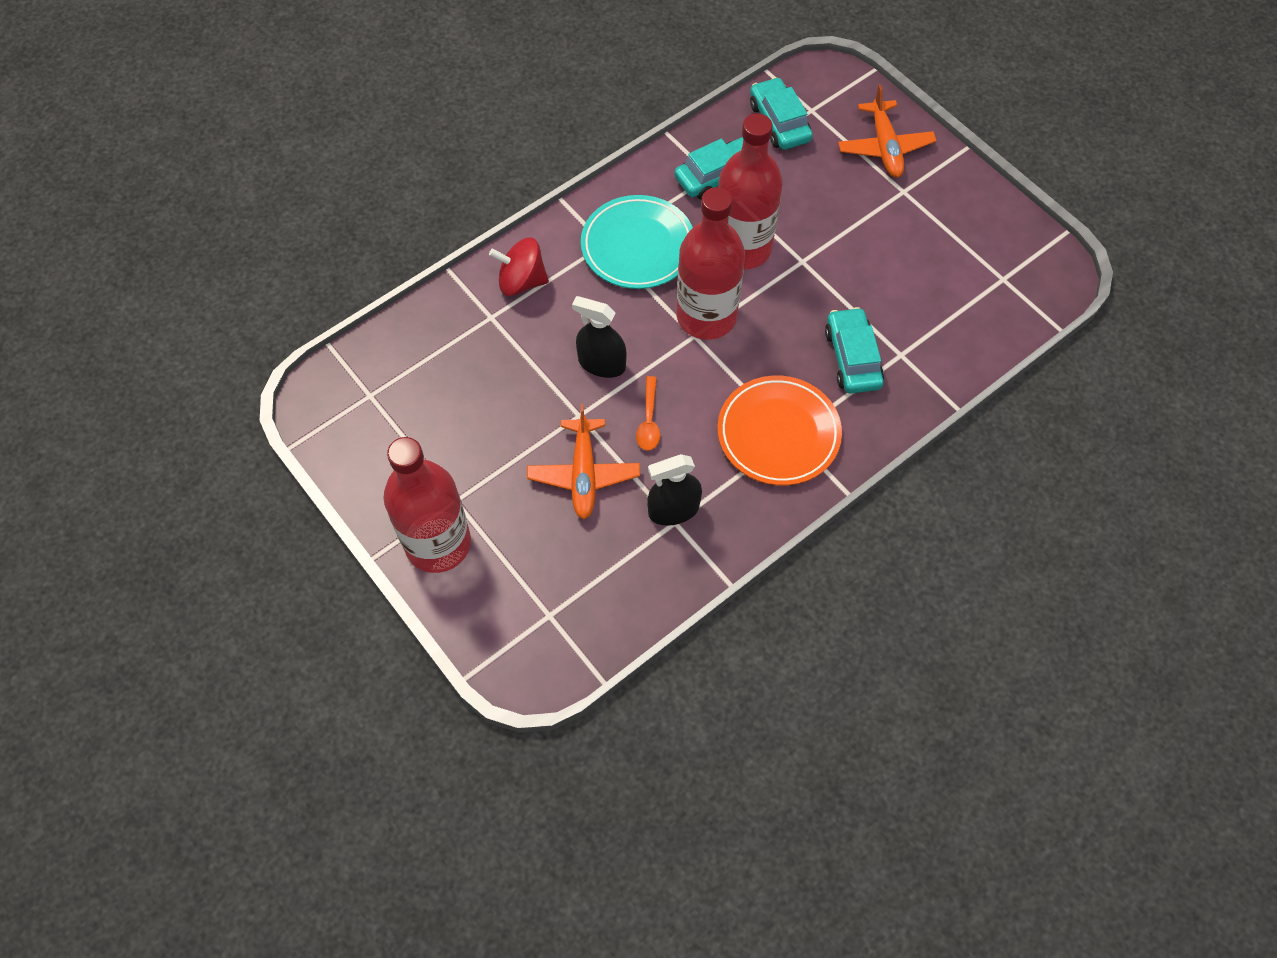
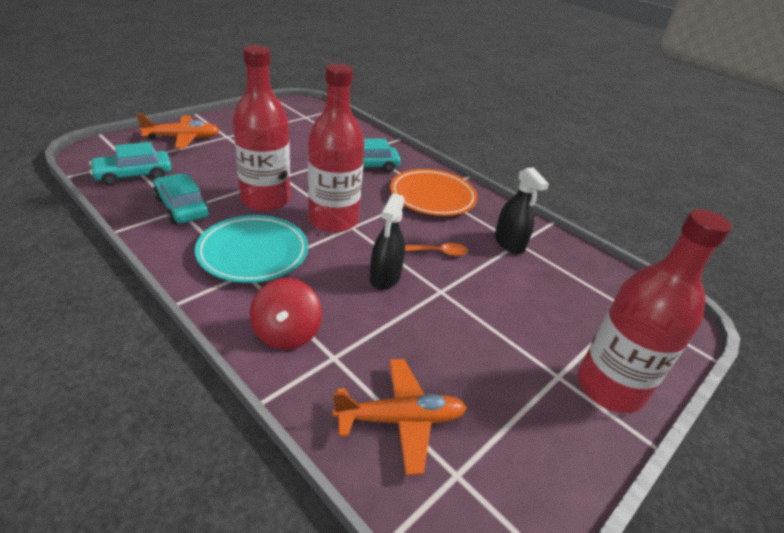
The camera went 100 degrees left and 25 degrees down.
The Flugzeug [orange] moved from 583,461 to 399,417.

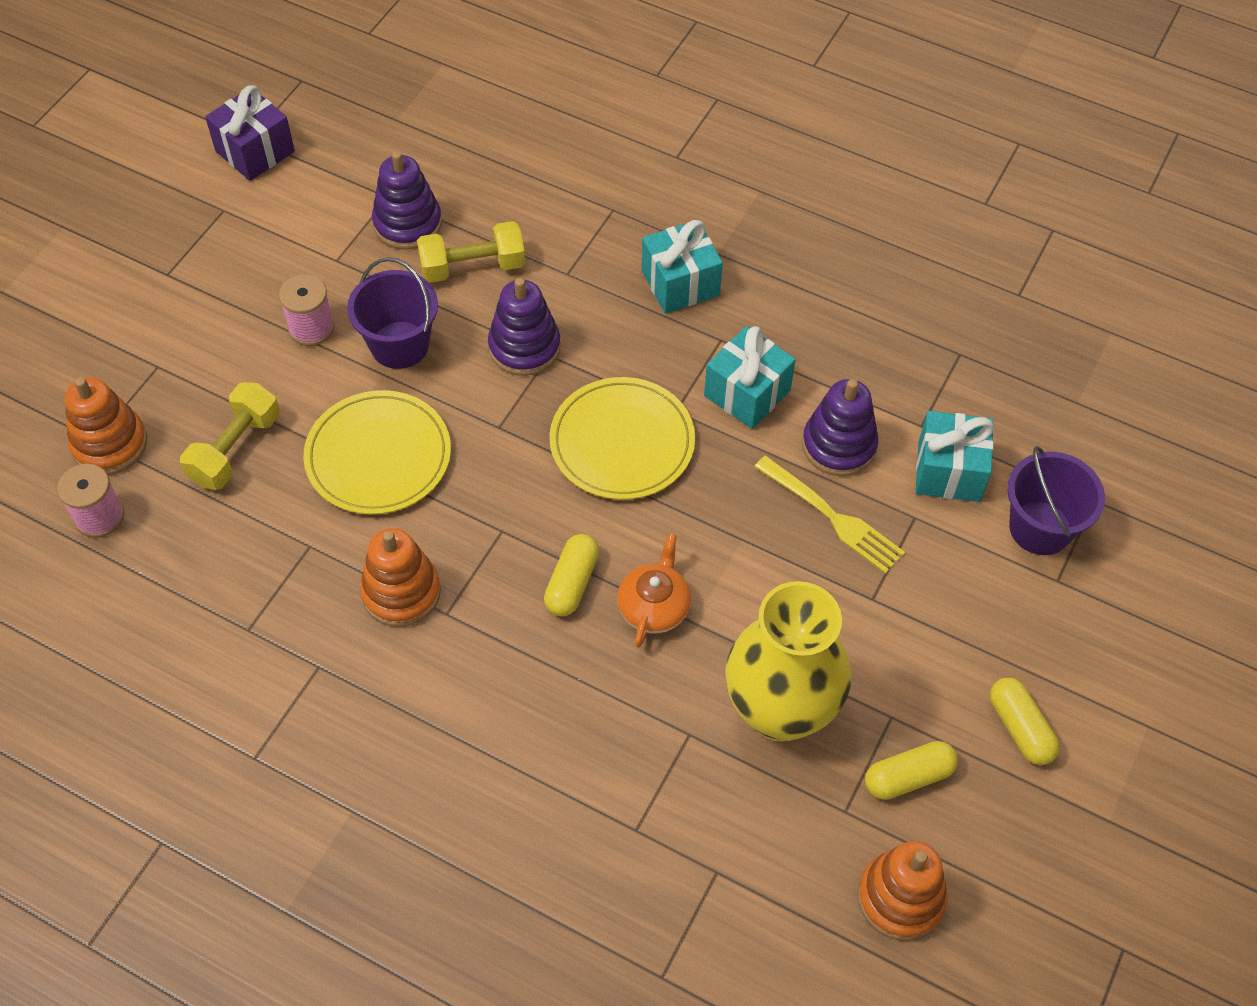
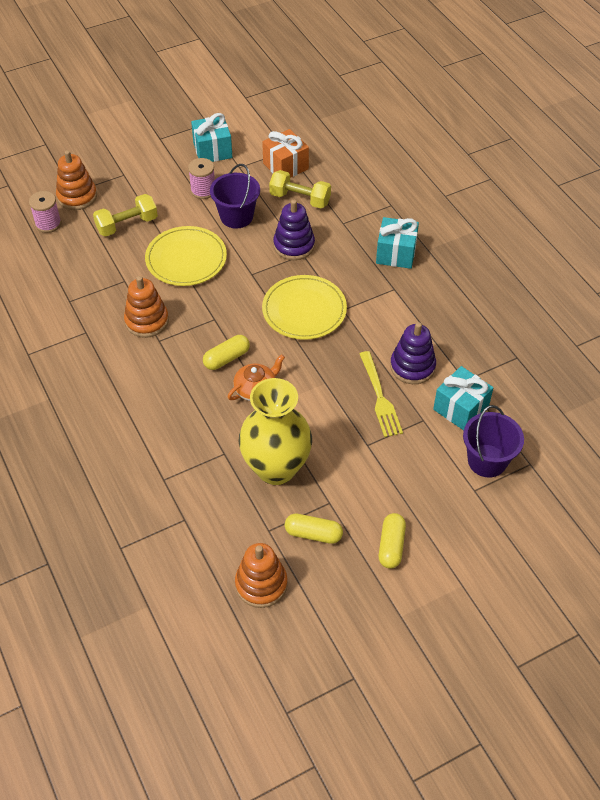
The camera went 35 degrees right and 5 degrees down.
The Geschenk [lila] at 250,133 disappeared.
The Geschenk [türkis] moved from 750,377 to 211,137.
The Stapelspielzeug [lila] at 407,200 was replaced by the Geschenk [orange] at 285,153.

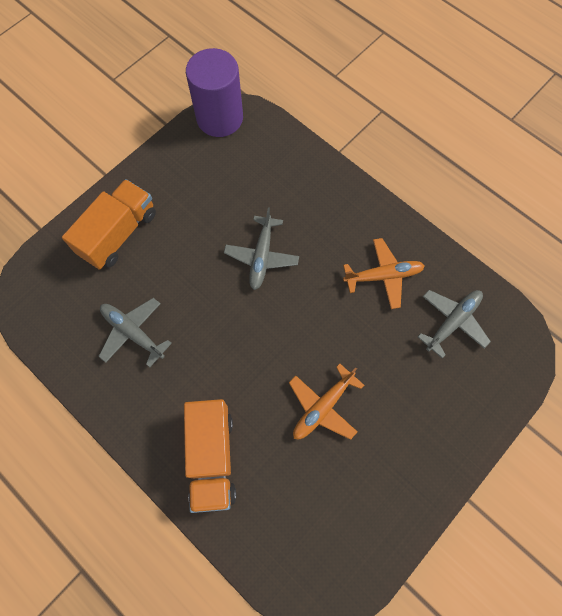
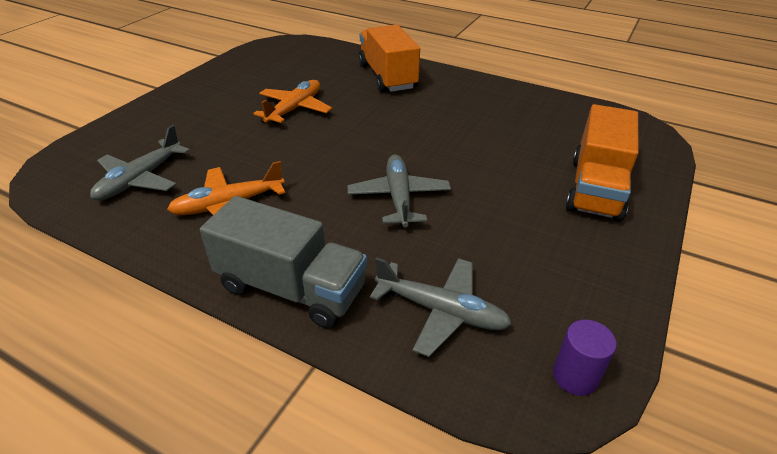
The camera went 165 degrees right and 30 degrees down.
The Lastwagen [grau] at 283,262 appeared.
The Flugzeug [grau] moved from 135,332 to 441,307.
The Vollzylinder [lila] at 214,92 changed to 0.44 times the size.

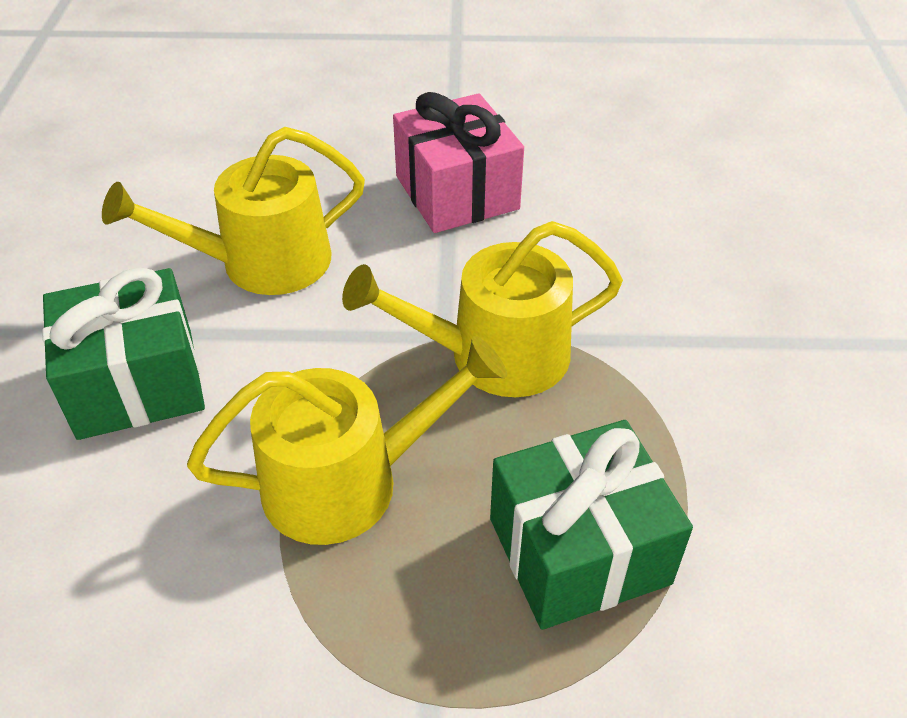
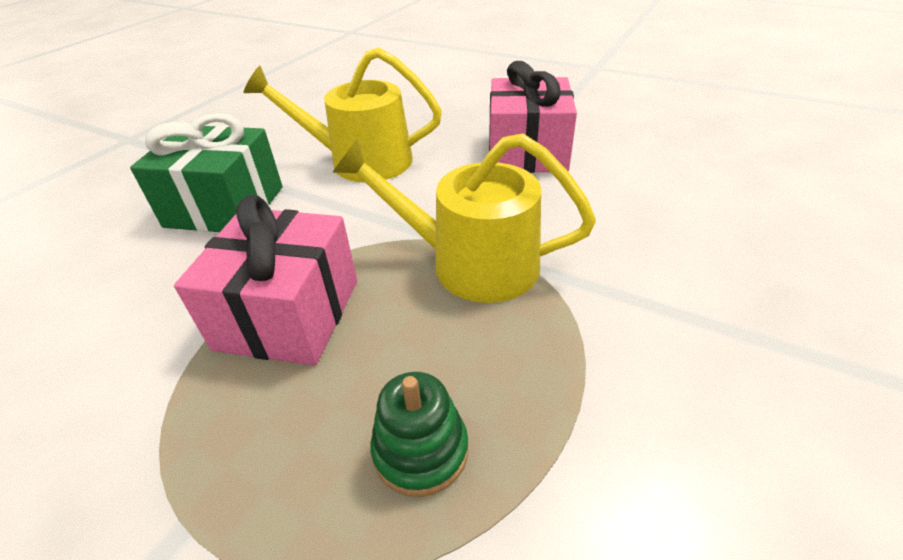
The camera went 30 degrees right and 5 degrees down.
The Gießkanne [gelb] at 347,440 was replaced by the Geschenk [rosa] at 265,280.
The Geschenk [grün] at 591,525 was replaced by the Stapelspielzeug [grün] at 419,434.

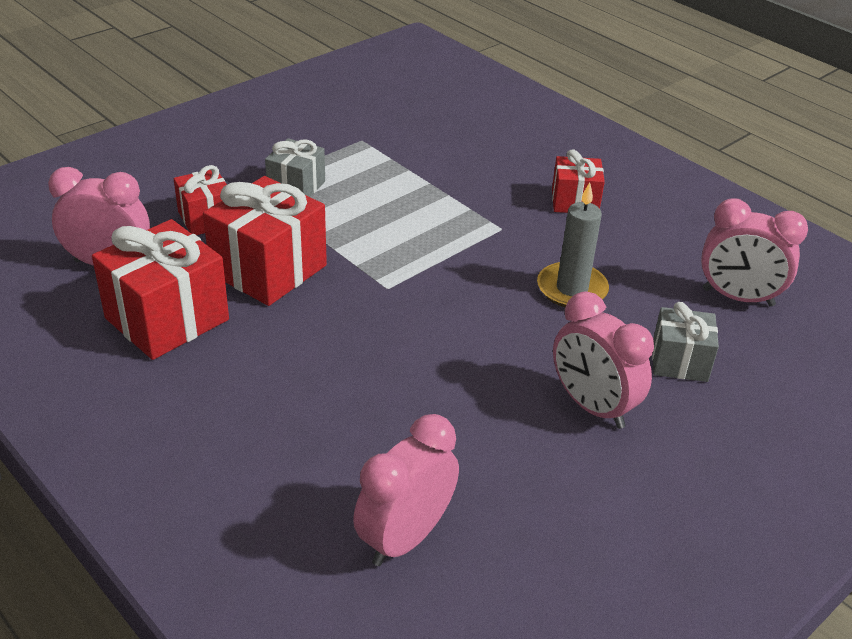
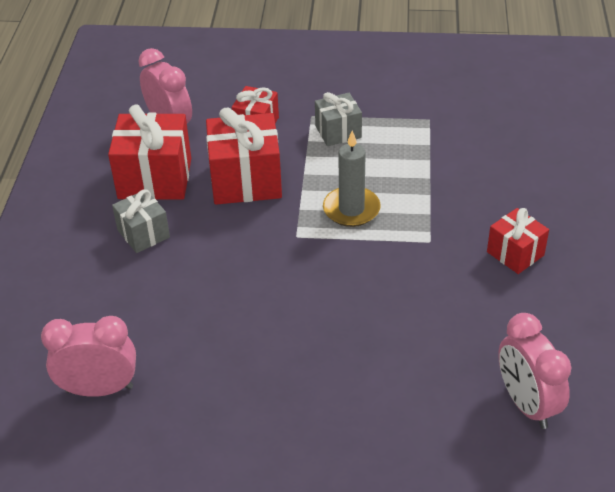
The camera went 50 degrees right and 5 degrees up.
The Wecker [rosa] at 603,360 disappeared.
The Kerze [grau] moved from 573,244 to 352,178.
The Geschenk [grau] moved from 685,342 to 141,221.

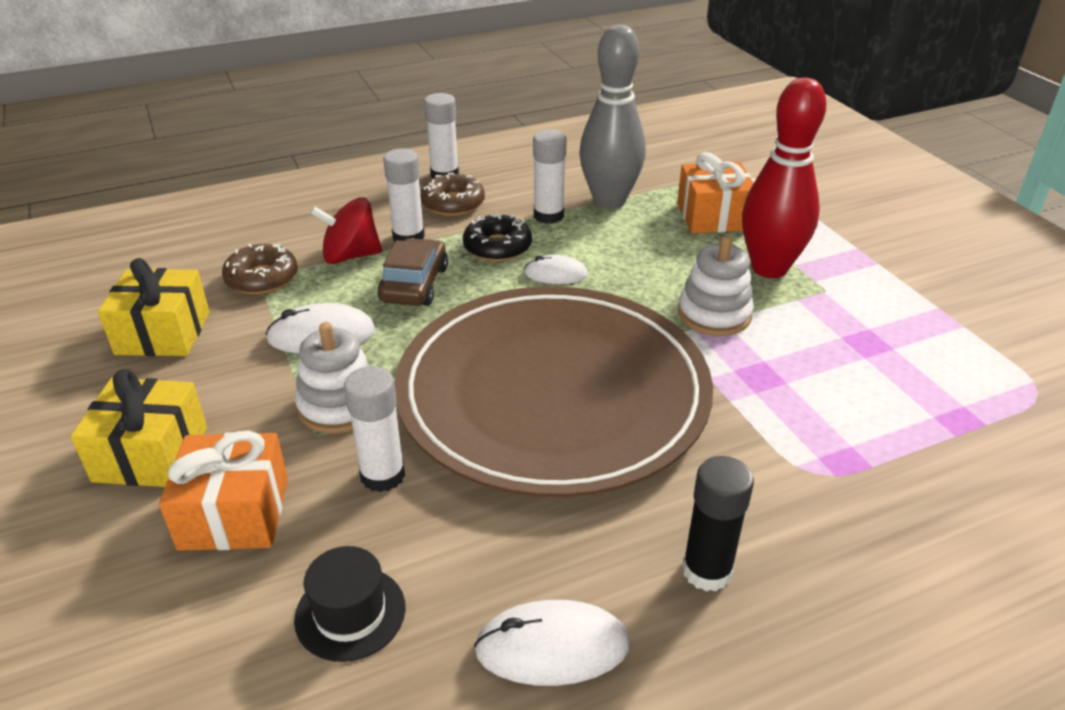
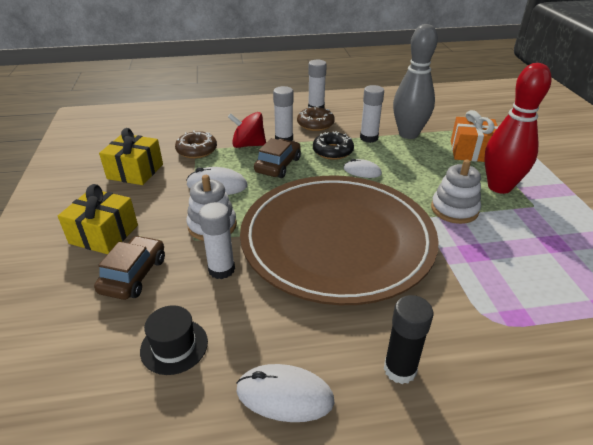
The camera went 15 degrees right and 0 degrees up.
The Geschenk [orange] at 223,491 was replaced by the Auto [braun] at 129,267.

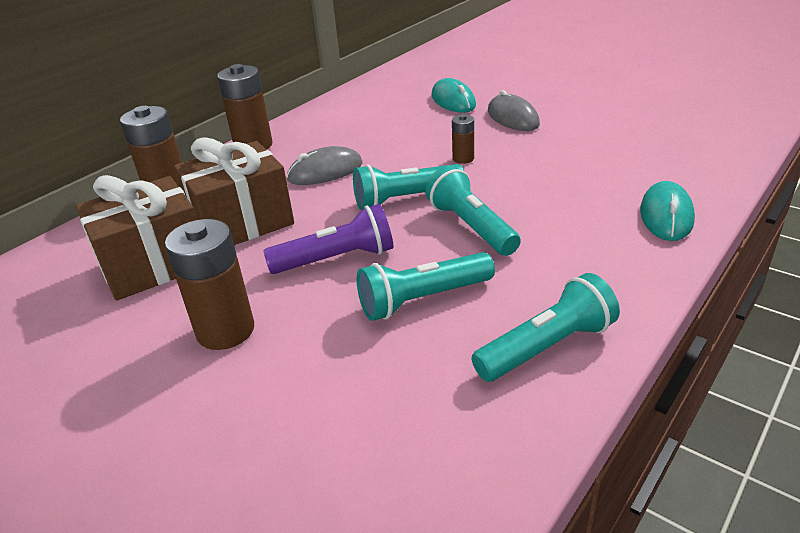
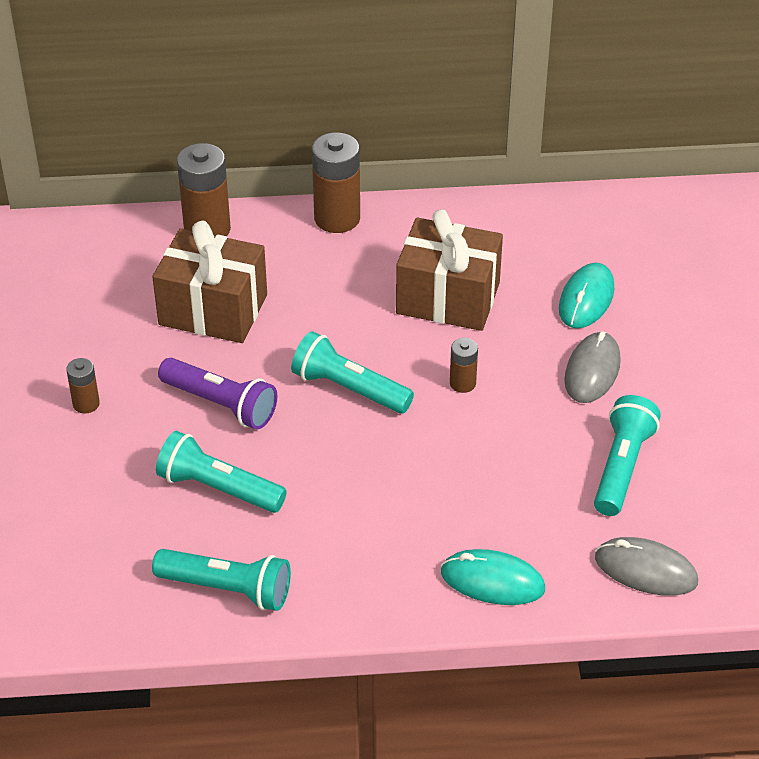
The camera went 45 degrees right and 10 degrees up.
The Geschenk [braun] moved from 136,238 to 449,270.
The Computermaus [grau] moved from 324,165 to 646,566.
The Taschenlampe [türkis] moved from 473,210 to 627,455.
The Computermaus [türkis] at 667,211 turned 45 degrees clockwise.
The Batterie [braun] at 209,284 changed to 0.52 times the size.

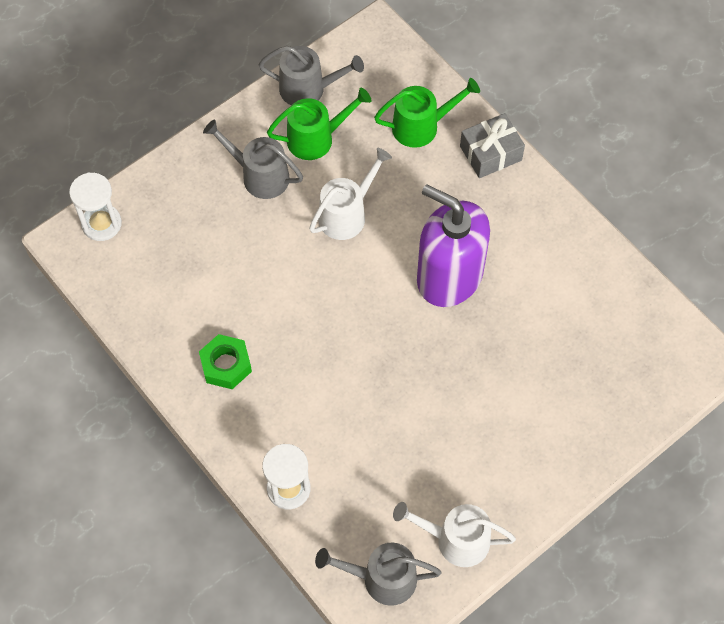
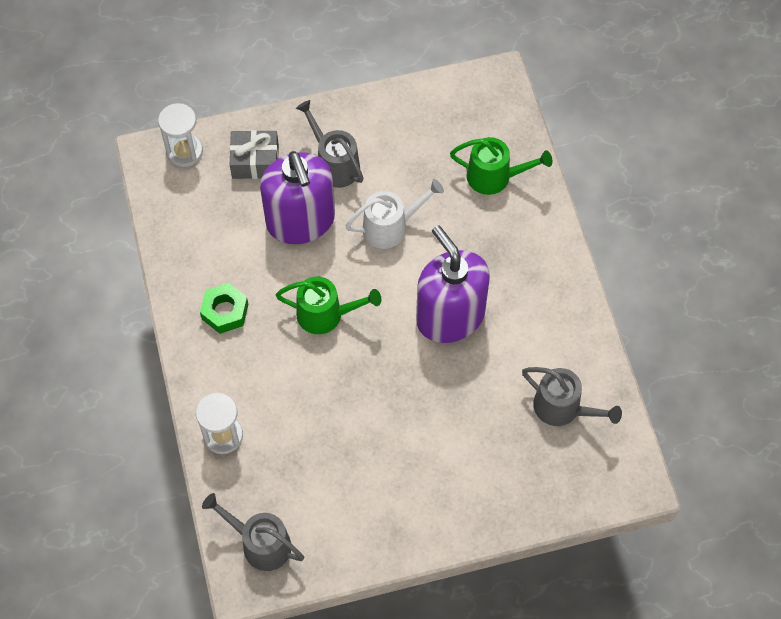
The camera went 25 degrees right and 0 degrees up.
The Gießkanne [weiß] at 454,534 disappeared.
The Seifenspender [lila] at 297,197 appeared.
The Gießkanne [grau] moved from 311,76 to 572,396.
The Gießkanne [grün] moved from 319,124 to 328,305.
The Geschenk [grau] moved from 492,145 to 254,154.

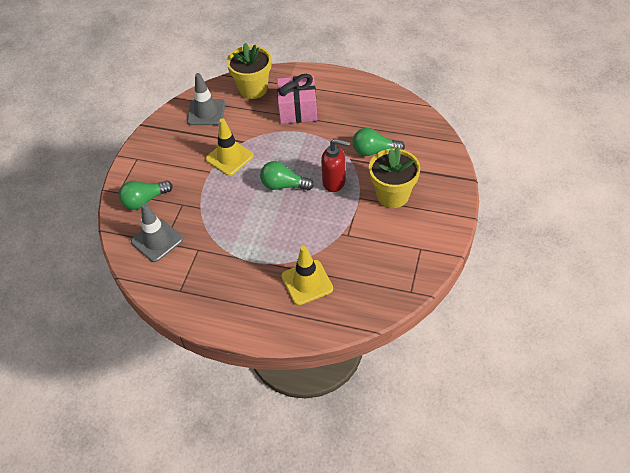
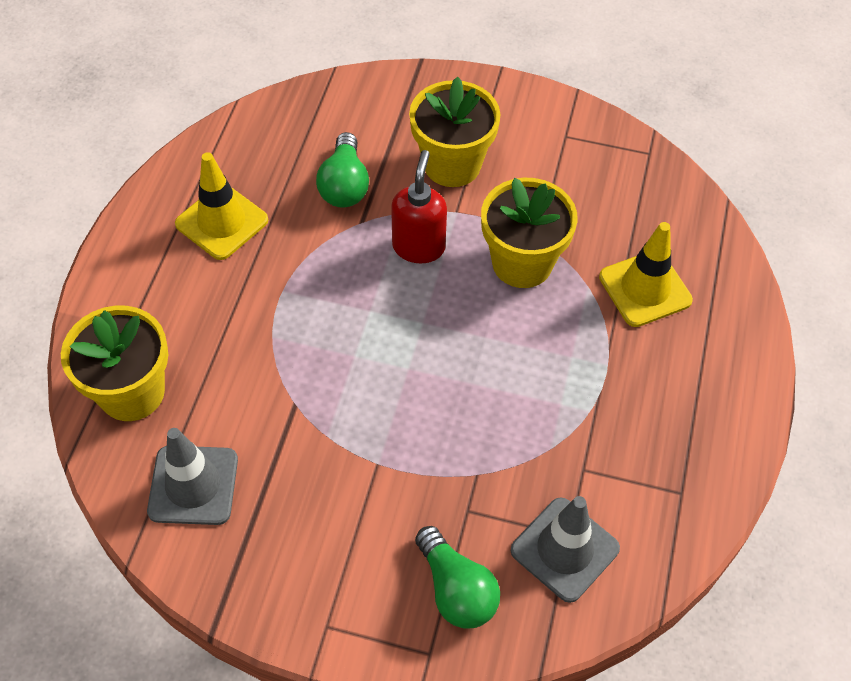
The camera went 95 degrees left and 5 degrees up.
The Glühbirne [grün] at 287,176 disappeared.
The Geschenk [rosa] at 297,99 disappeared.
The Blumentopf [gelb] at 529,233 appeared.
The Leitkegel [gelb] moved from 230,147 to 221,206.

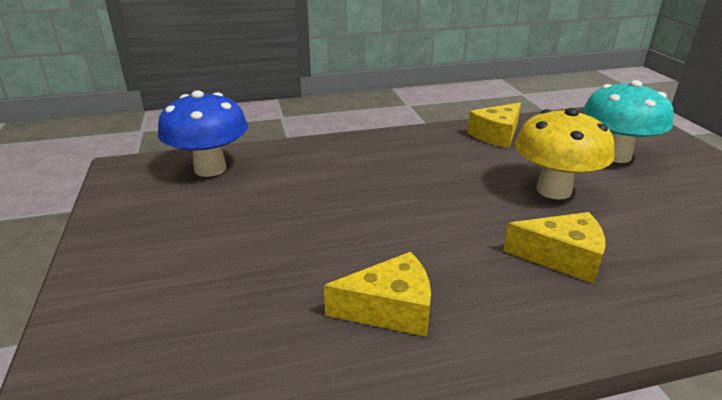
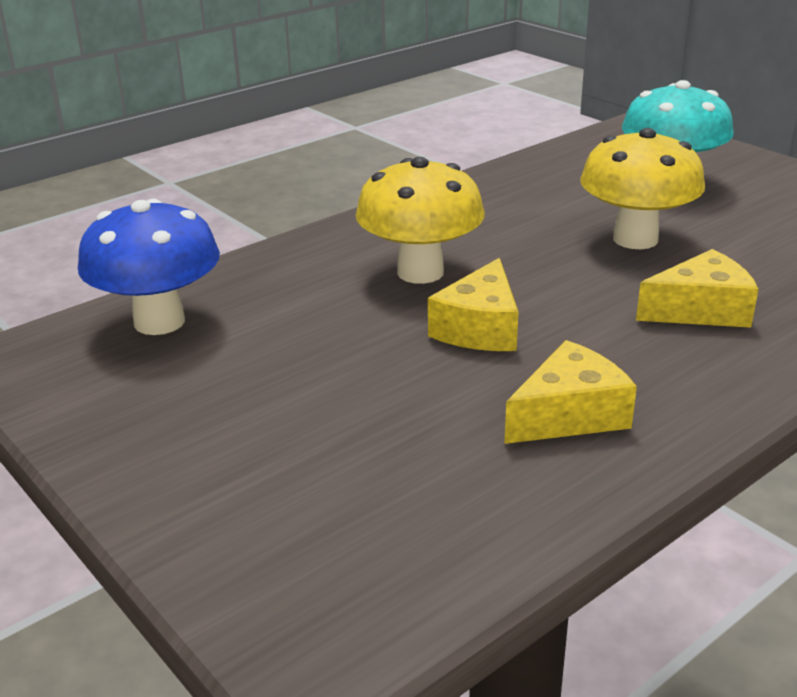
The camera went 25 degrees left and 0 degrees up.
The Pilz [gelb] at 420,220 appeared.
The Käse [gelb] moved from 494,125 to 473,304.

